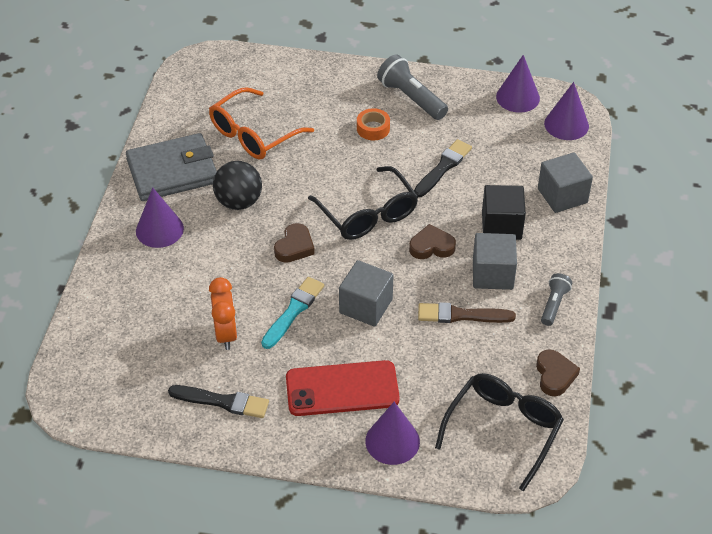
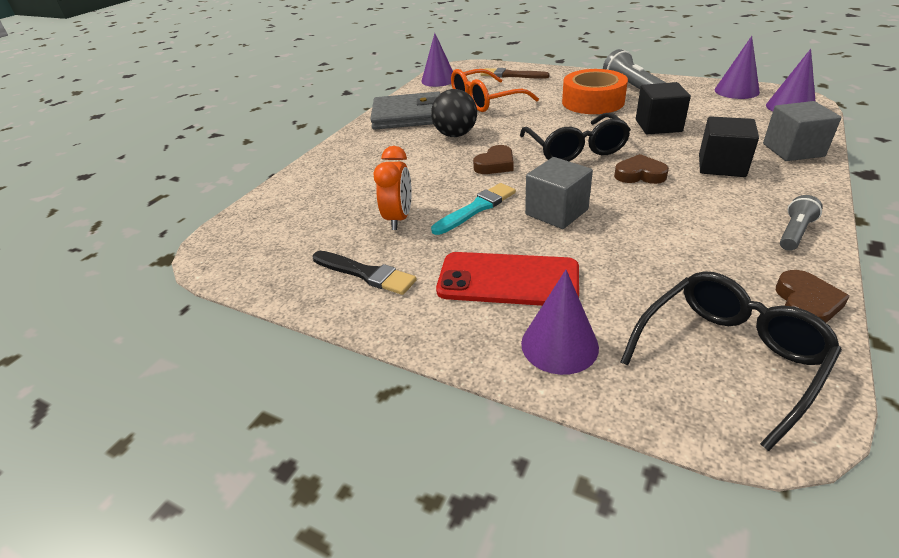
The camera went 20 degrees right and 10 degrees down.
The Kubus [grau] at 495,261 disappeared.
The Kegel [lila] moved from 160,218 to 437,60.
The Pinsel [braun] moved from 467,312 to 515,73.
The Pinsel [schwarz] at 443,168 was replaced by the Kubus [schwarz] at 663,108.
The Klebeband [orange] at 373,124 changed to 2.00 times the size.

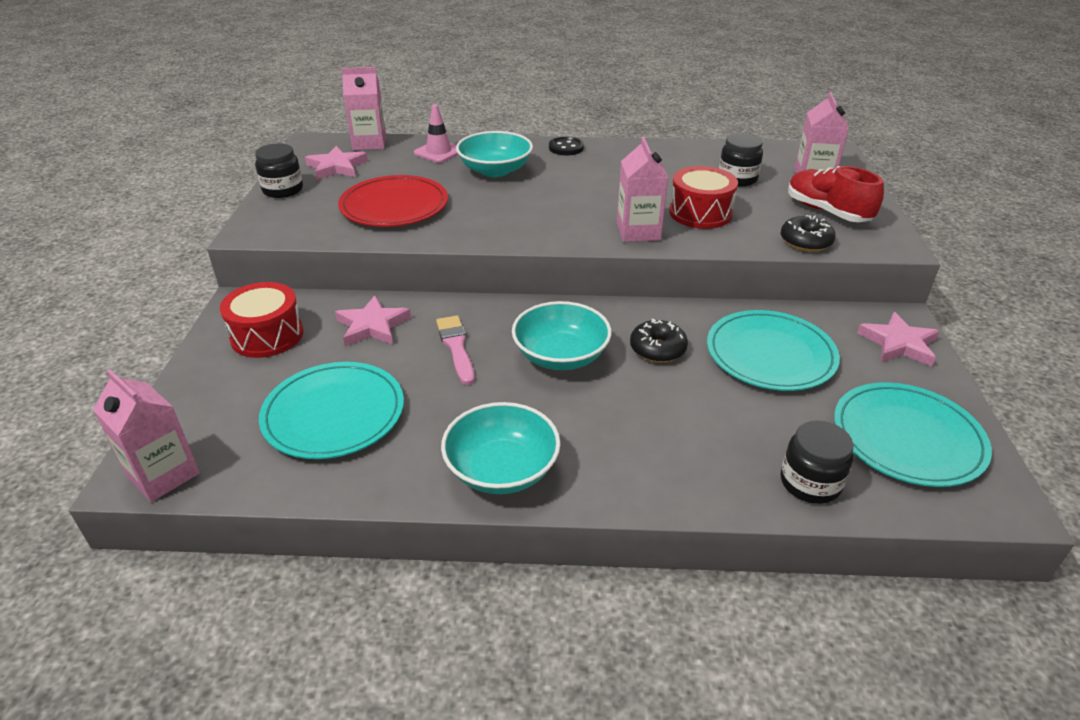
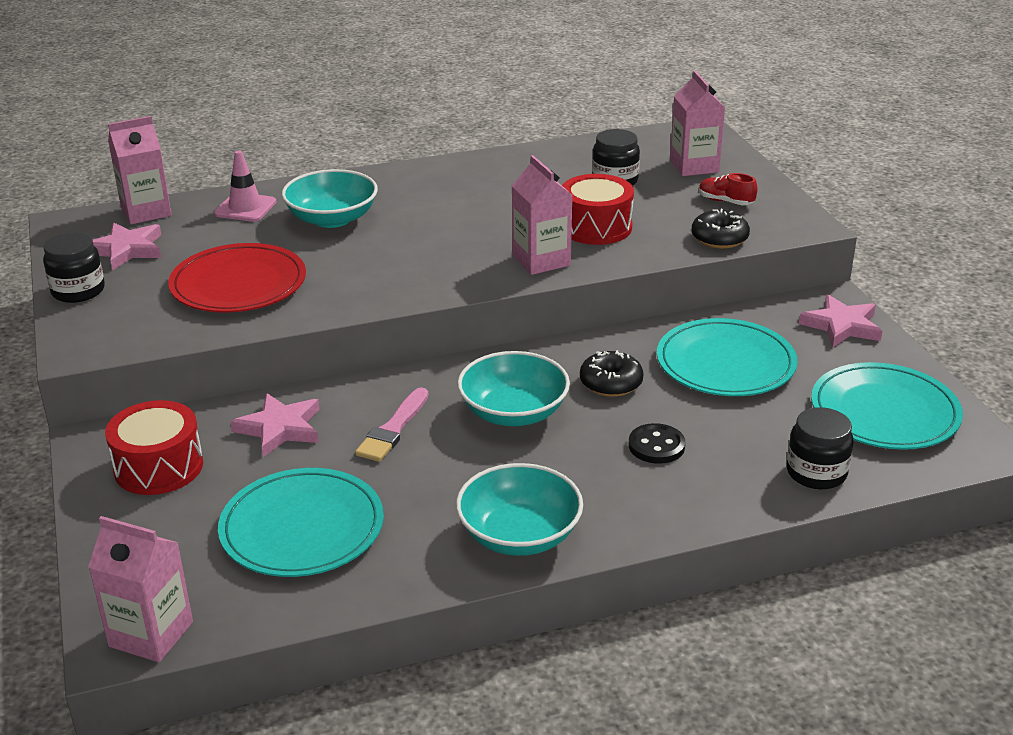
The camera went 20 degrees left and 5 degrees down.
The Knopf [schwarz] moved from 566,146 to 657,443.
The Pinsel [rosa] at 455,350 turned 120 degrees counterclockwise.
The Schuh [rot] at 836,194 changed to 0.56 times the size.

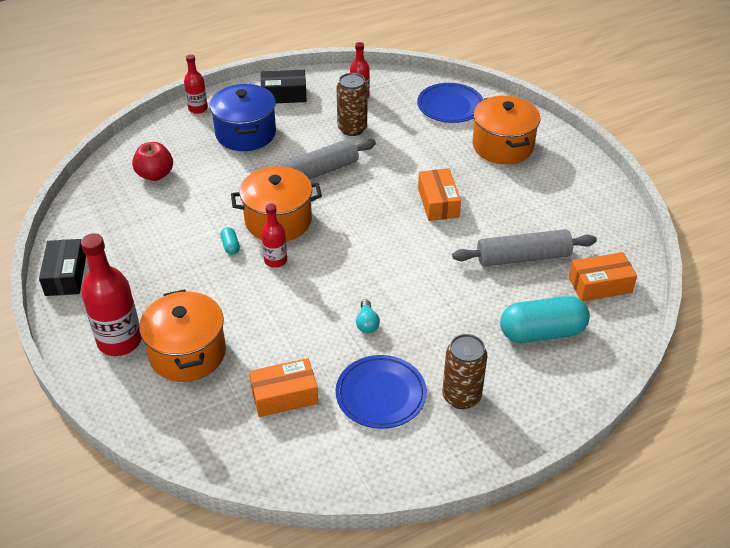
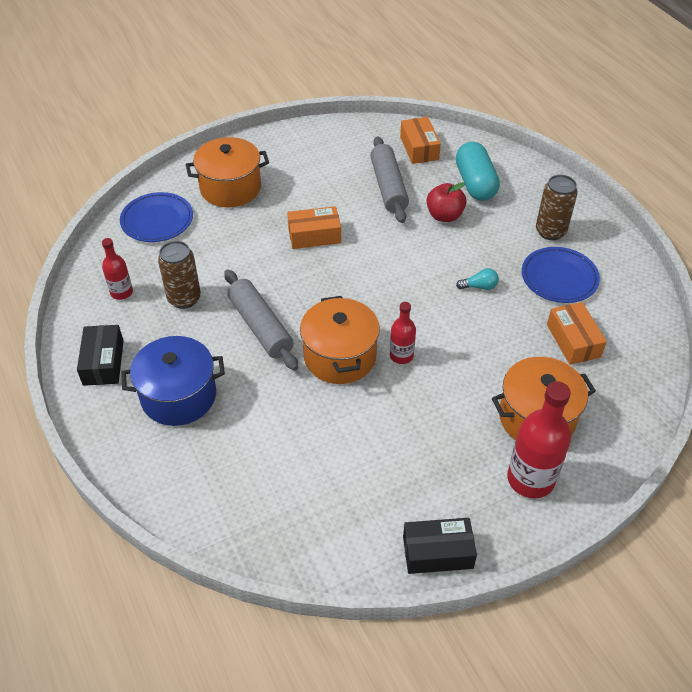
The camera went 90 degrees left and 5 degrees up.
The Flasche [rot] at 196,84 disappeared.
The Kapsel [türkis] at 230,241 disappeared.
The Apfel [rot] moved from 152,161 to 446,202.

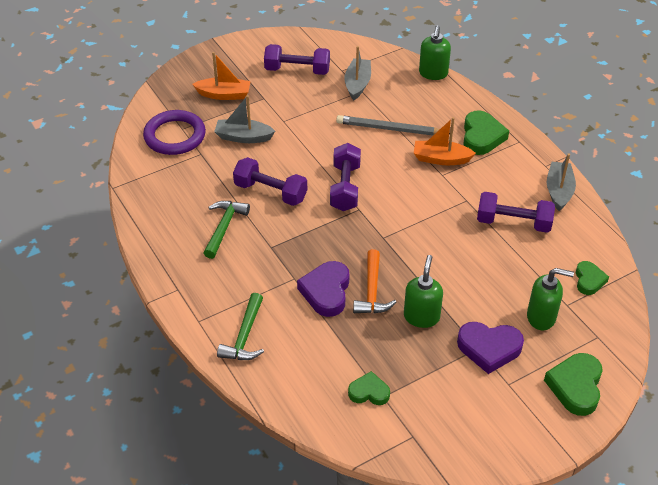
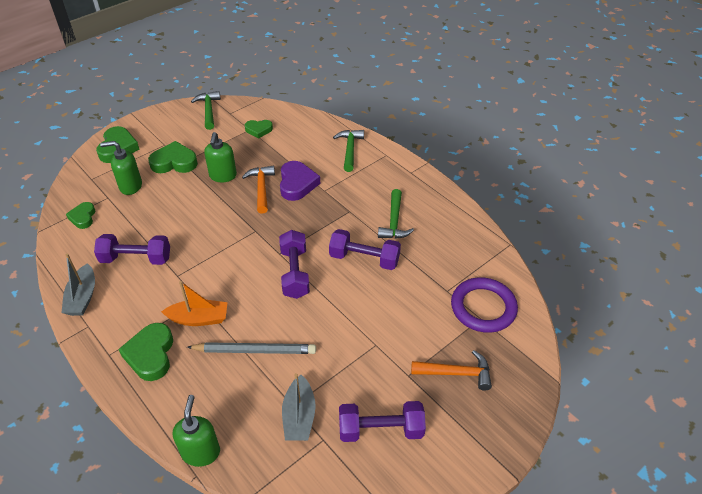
The camera went 170 degrees right and 0 degrees up.
The Boot [grau] at 244,119 disappeared.
The Hammer [grün] at 206,110 appeared.
The Boot [orange] at 221,76 was replaced by the Hammer [orange] at 451,370.
The Herz [lila] at 490,348 became the Herz [grün] at 173,157.

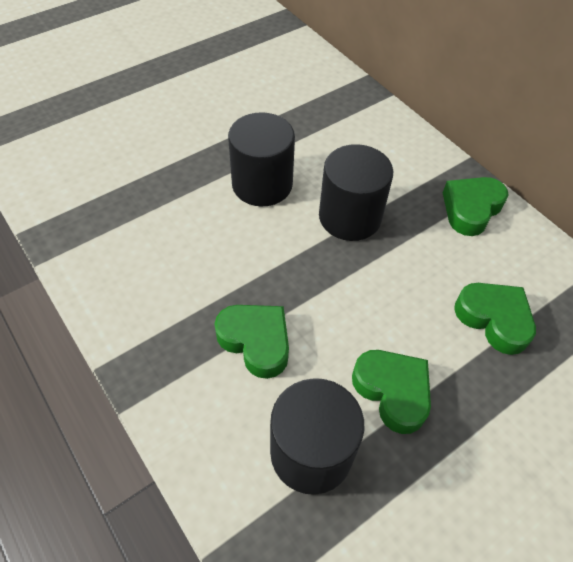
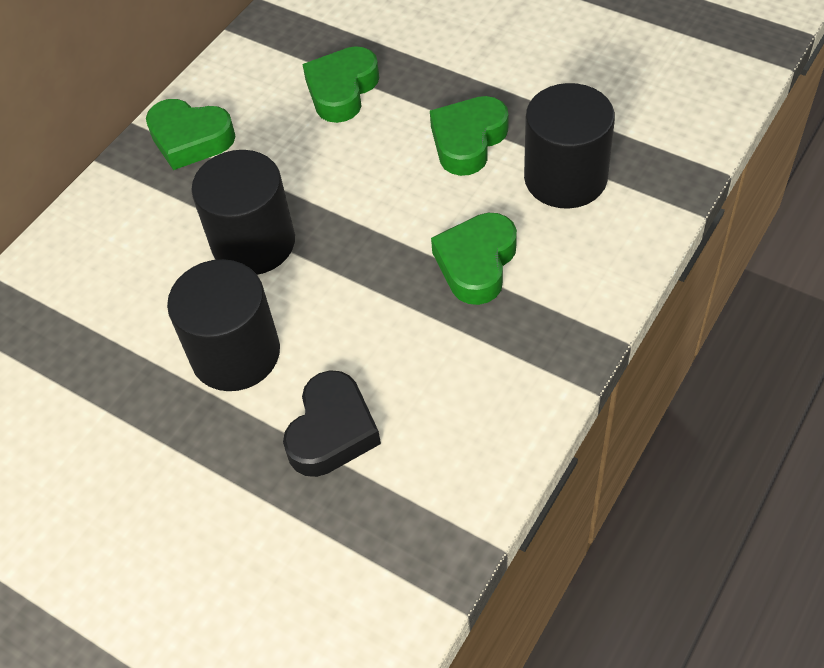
The camera went 105 degrees left and 0 degrees up.
The Herz [schwarz] at 332,423 appeared.

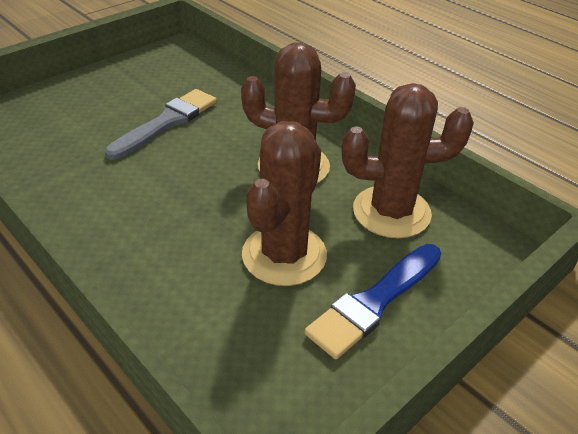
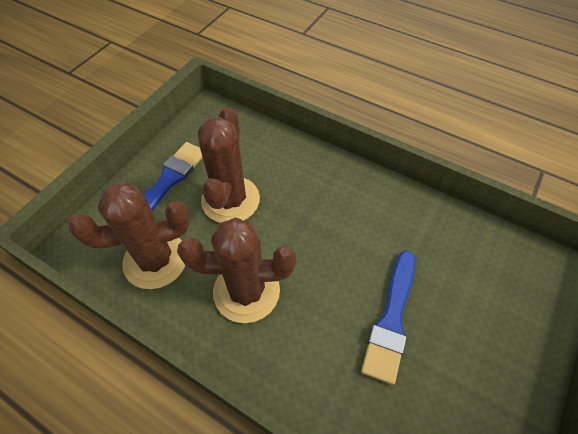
The camera went 165 degrees right and 15 degrees up.
The Pinsel [grau] at 161,124 became the Pinsel [blau] at 388,318.

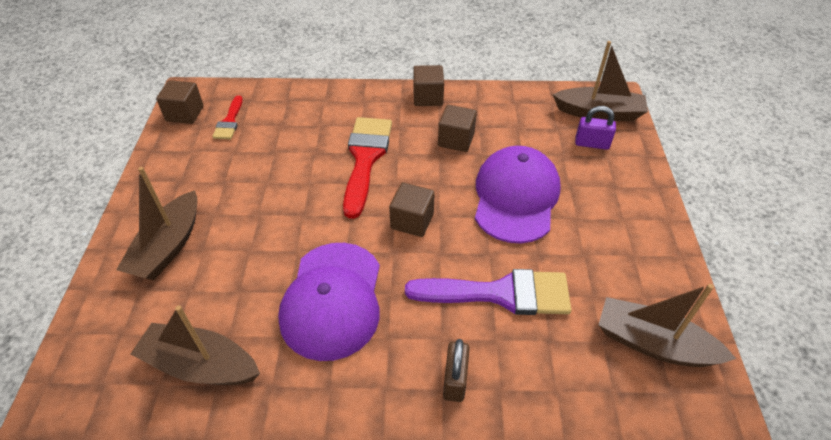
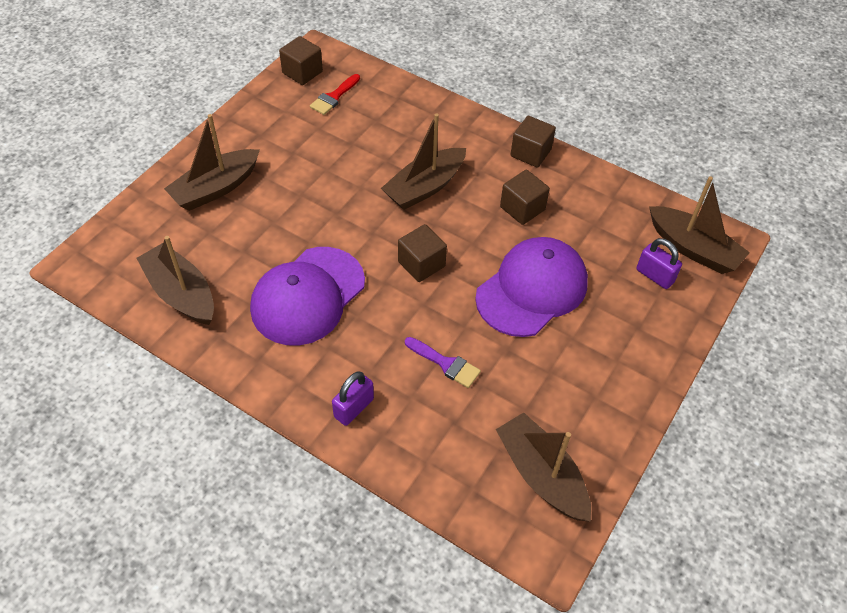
The camera went 30 degrees right and 5 degrees up.
The Pinsel [rot] at 367,168 was replaced by the Boot [braun] at 423,161.
The Vorhängeschloss [braun] at 456,370 became the Vorhängeschloss [lila] at 353,399.
The Pinsel [lila] at 488,292 changed to 0.52 times the size.

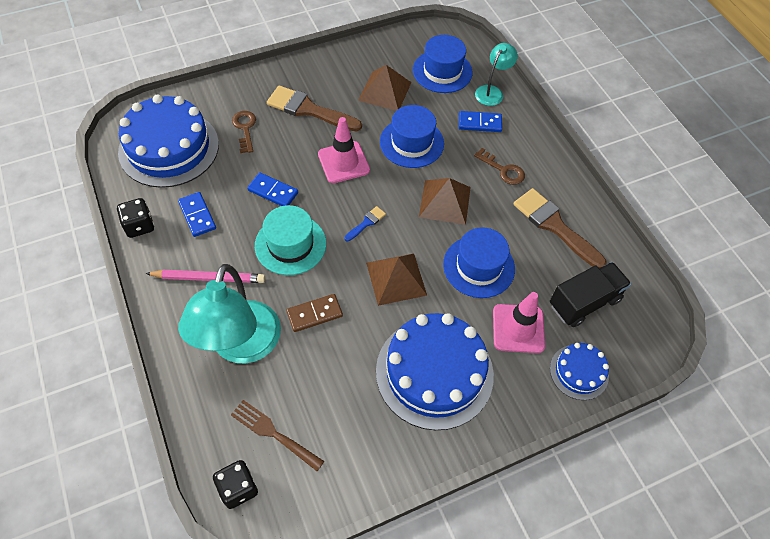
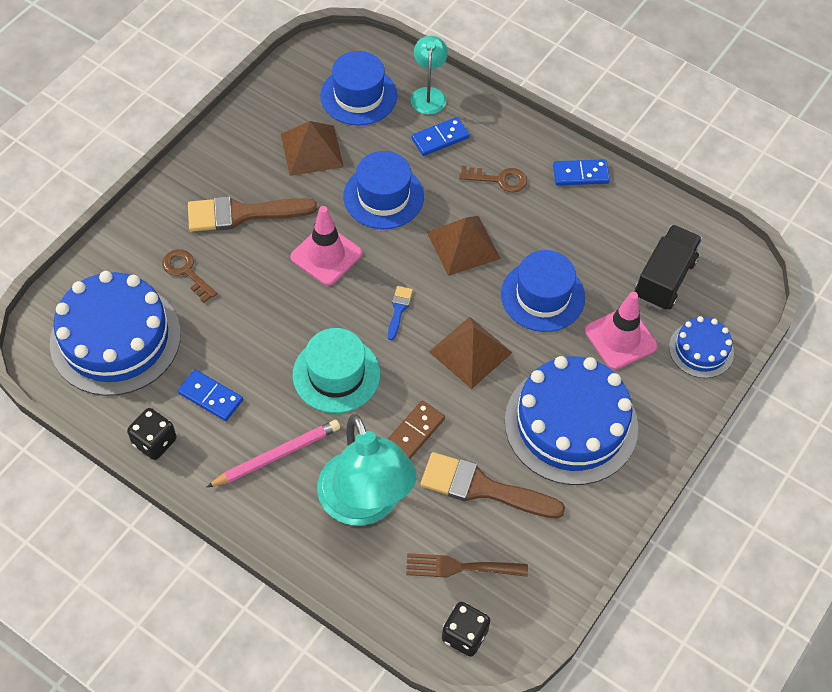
The camera went 30 degrees left and 0 degrees up.
The Dominostein [blau] moved from 272,189 to 581,172.
The Pinsel [braun] moved from 560,228 to 493,485.

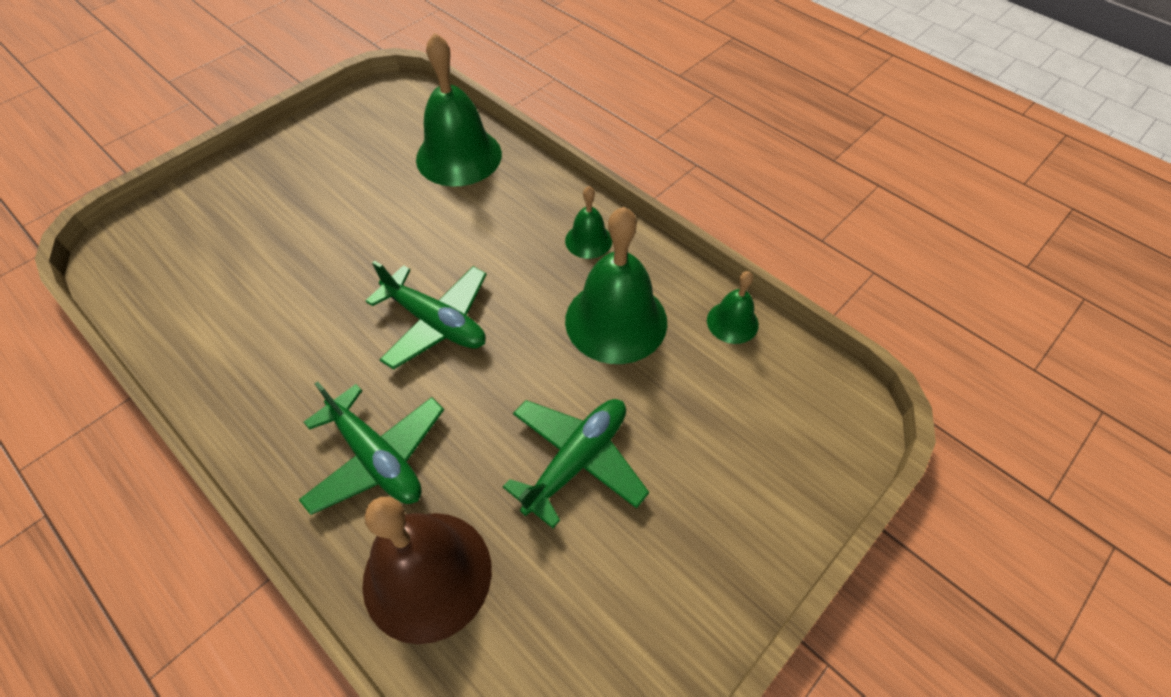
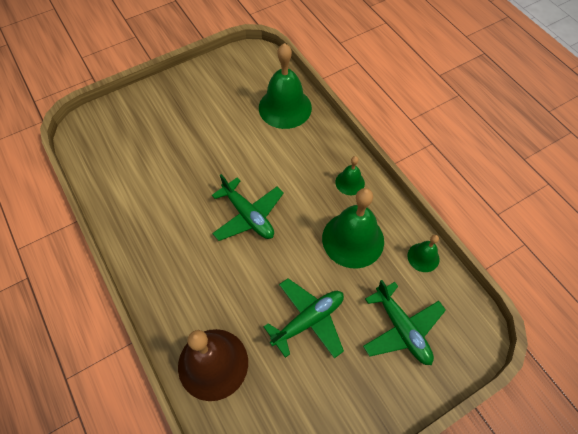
The camera went 15 degrees right and 5 degrees up.
The Flugzeug [grün] moved from 371,448 to 404,322.

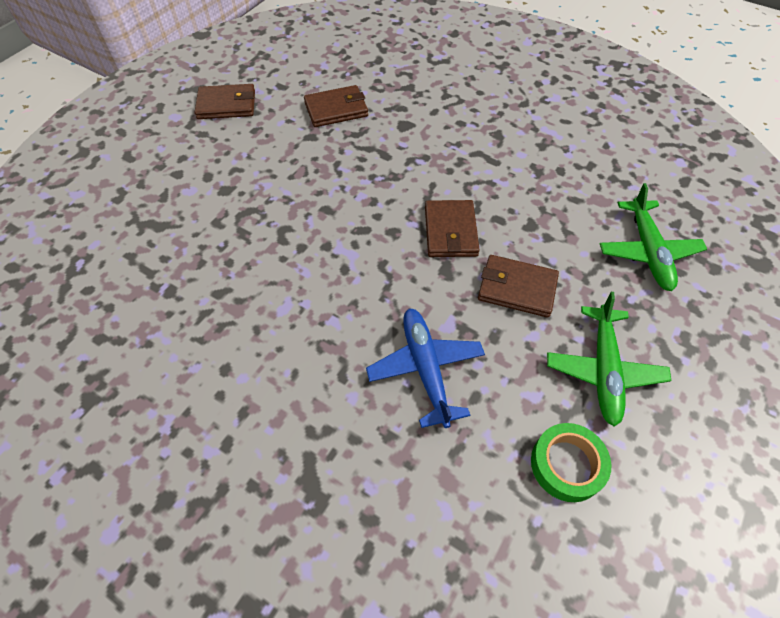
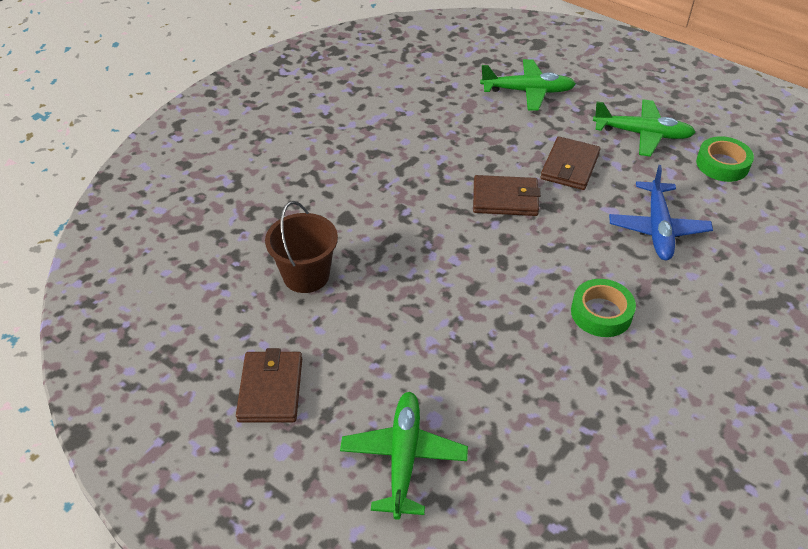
The camera went 85 degrees left and 10 degrees down.
The Flugzeug [grün] at 404,456 appeared.
The Klebeband [grün] at 603,308 appeared.
The Geldbörse [braun] at 336,106 was replaced by the Eimer [braun] at 301,247.
The Flugzeug [blau] at 425,368 turned 75 degrees counterclockwise.

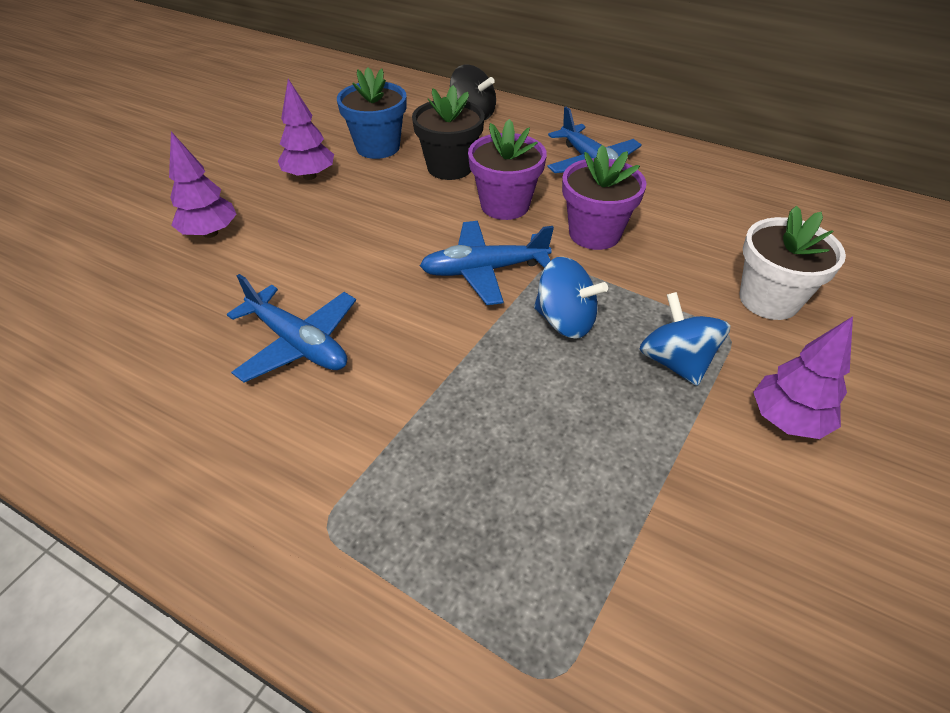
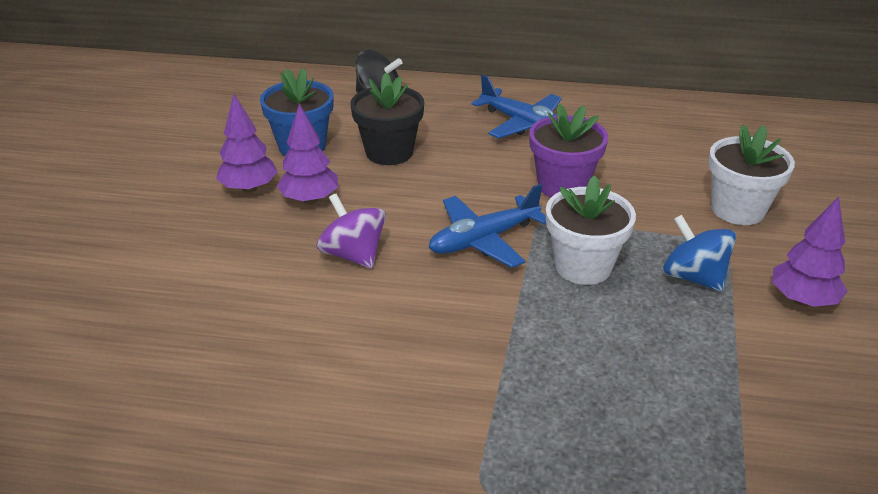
The camera went 20 degrees left and 10 degrees down.
The Flugzeug [blau] at 291,328 disappeared.
The Blumentopf [lila] at 507,169 disappeared.
The Kreisel [lila] at 351,231 appeared.
The Baum [lila] moved from 203,184 to 307,154.
The Kreisel [blau] at 571,298 was replaced by the Blumentopf [weiß] at 591,230.

